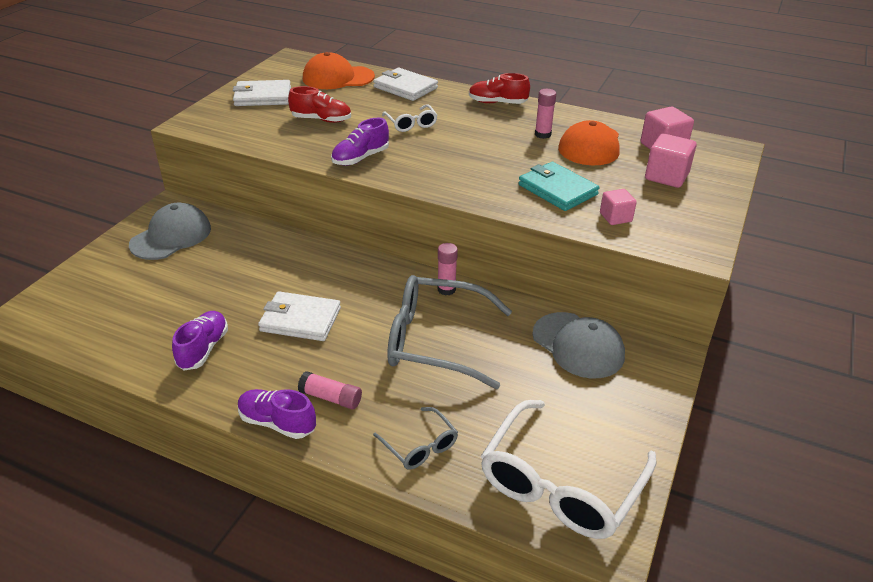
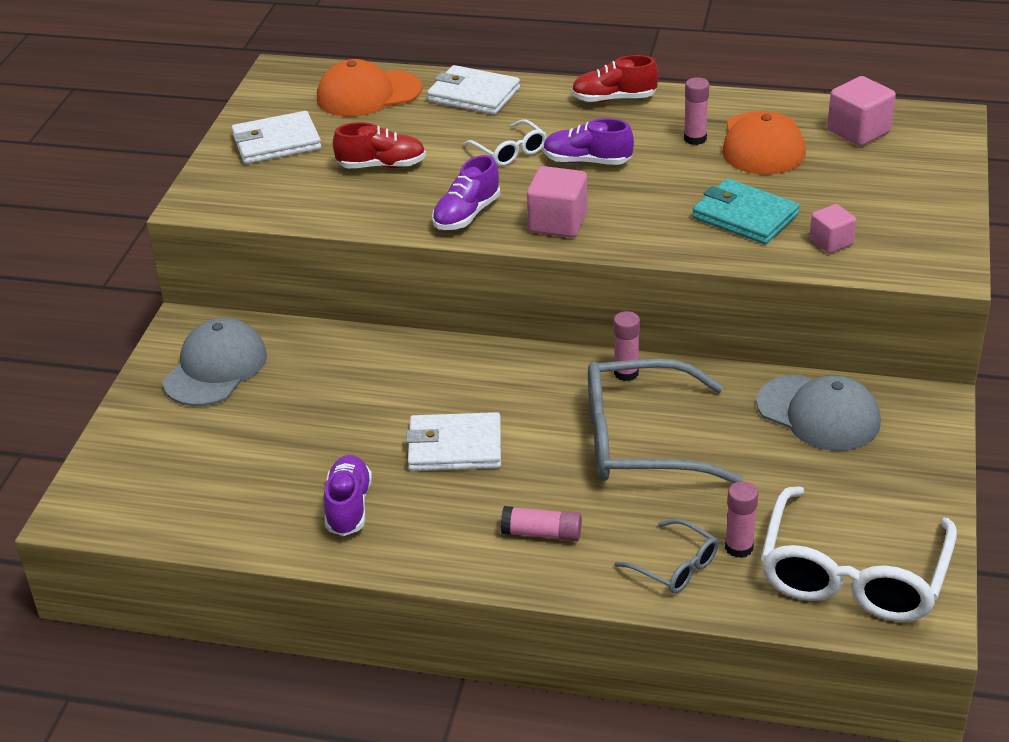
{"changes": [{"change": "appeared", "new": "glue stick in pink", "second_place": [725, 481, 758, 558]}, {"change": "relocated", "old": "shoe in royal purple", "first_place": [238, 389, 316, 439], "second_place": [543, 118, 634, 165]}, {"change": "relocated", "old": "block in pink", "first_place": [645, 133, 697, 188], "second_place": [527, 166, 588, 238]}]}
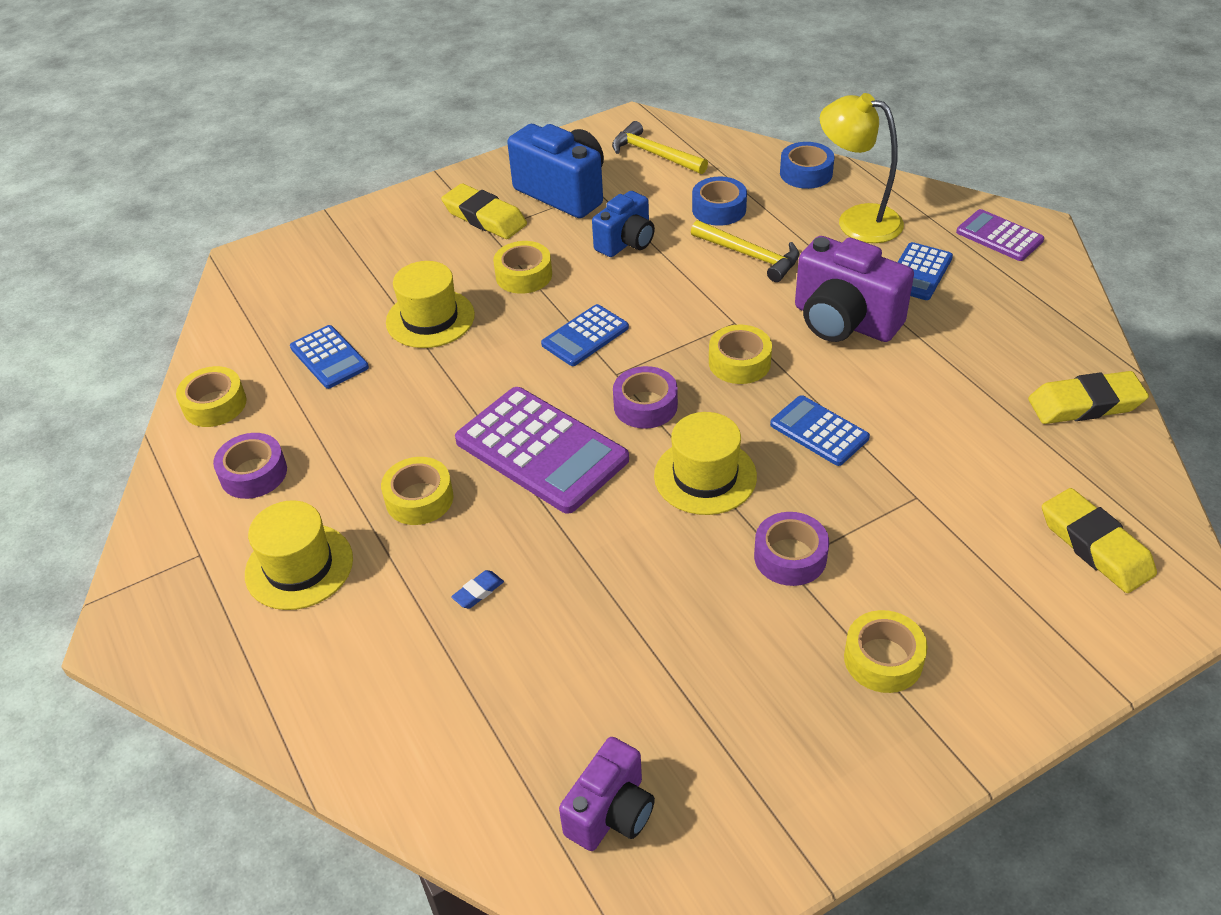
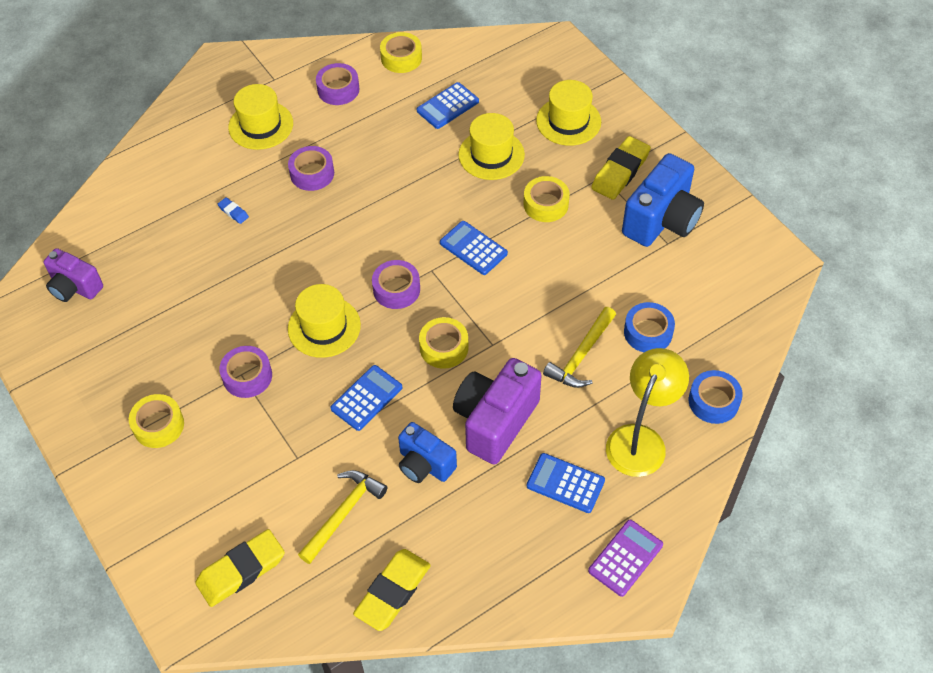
{"changes": [{"change": "missing", "old": "calculator in royal purple", "first_place": [455, 387, 629, 514]}, {"change": "appeared", "new": "tall hat in yellow", "second_place": [536, 80, 601, 146]}, {"change": "relocated", "old": "photo camera in royal blue", "first_place": [592, 191, 655, 257], "second_place": [398, 422, 457, 483]}, {"change": "relocated", "old": "hammer in yellow", "first_place": [612, 121, 708, 174], "second_place": [298, 470, 388, 564]}, {"change": "colour", "old": "tape in yellow", "new": "tape in royal purple", "first_place": [381, 457, 453, 525], "second_place": [288, 146, 334, 191]}, {"change": "spun", "old": "eraser in yellow", "first_place": [1028, 371, 1149, 424], "second_place": [353, 549, 431, 631], "degrees": 45}]}
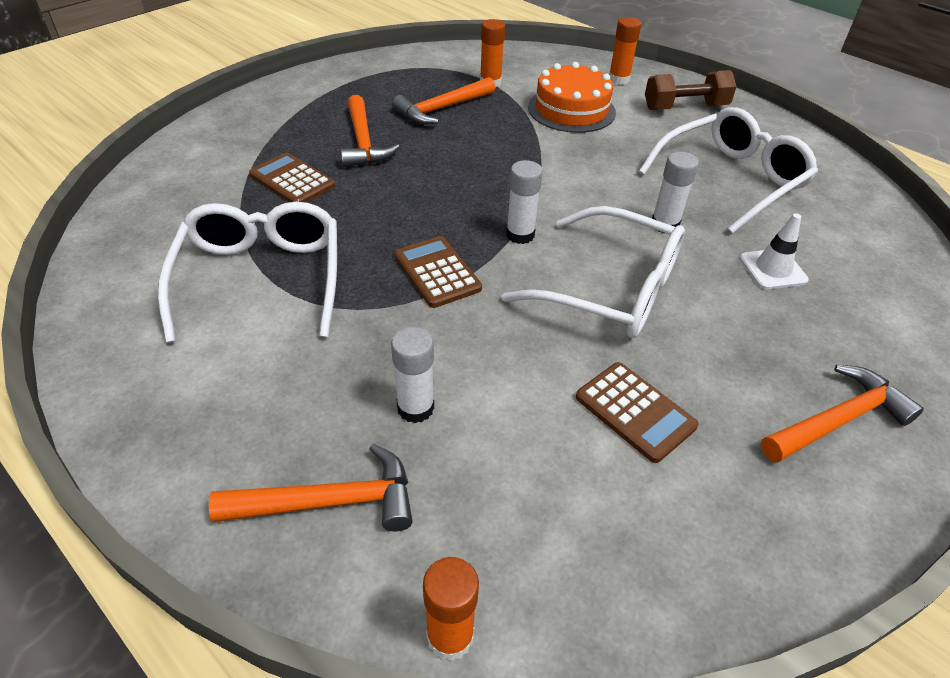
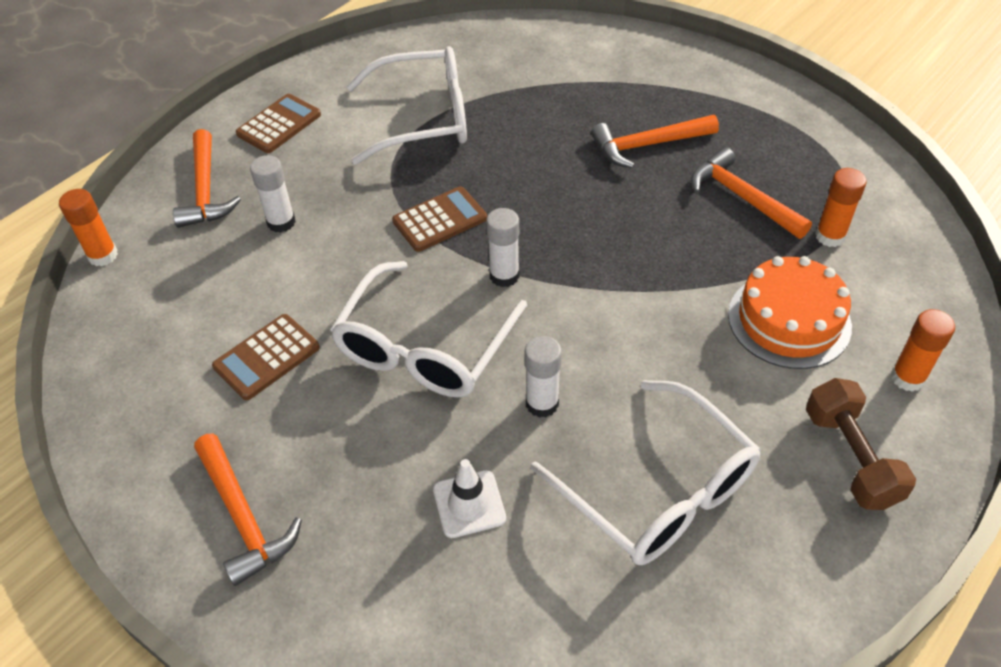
{"changes": [{"change": "relocated", "old": "calculator in russet", "first_place": [249, 153, 335, 203], "second_place": [236, 94, 321, 153]}]}
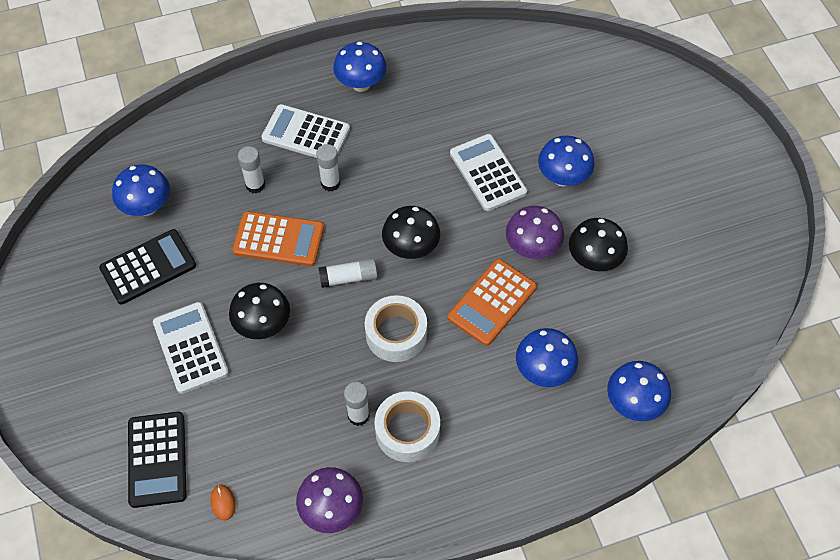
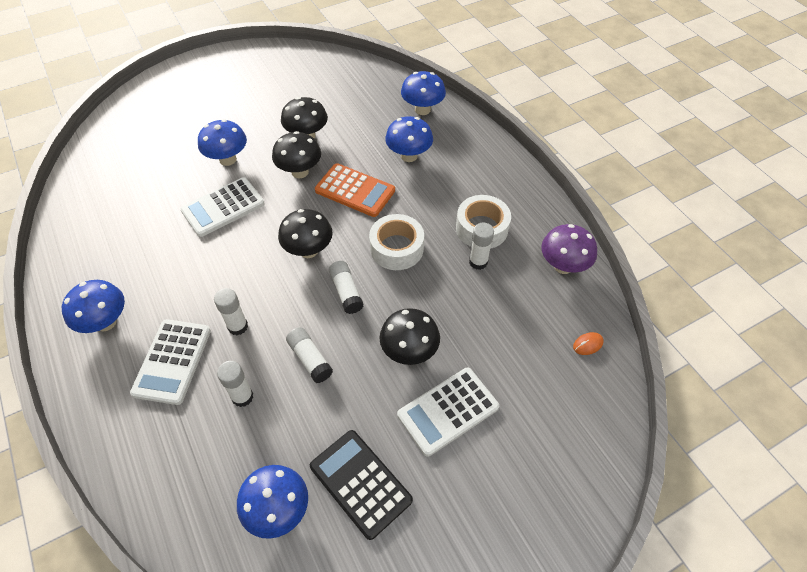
{"changes": [{"change": "missing", "old": "calculator in ebony", "first_place": [128, 412, 187, 508]}, {"change": "exchanged", "old": "calculator in bright orange", "new": "glue stick in white", "first_place": [232, 211, 324, 266], "second_place": [286, 327, 333, 383]}, {"change": "colour", "old": "fungus in royal purple", "new": "fungus in ebony", "first_place": [506, 206, 564, 259], "second_place": [272, 131, 321, 178]}]}
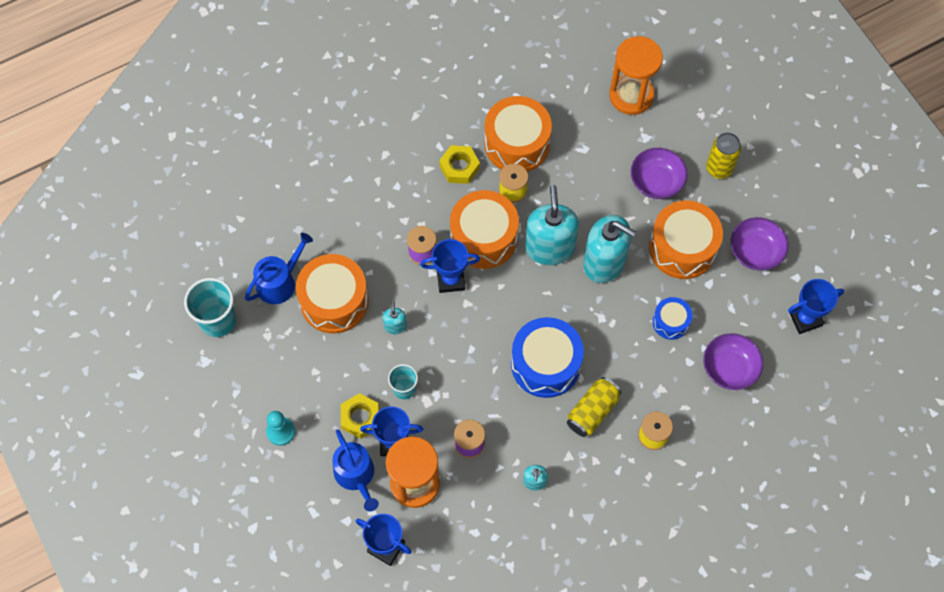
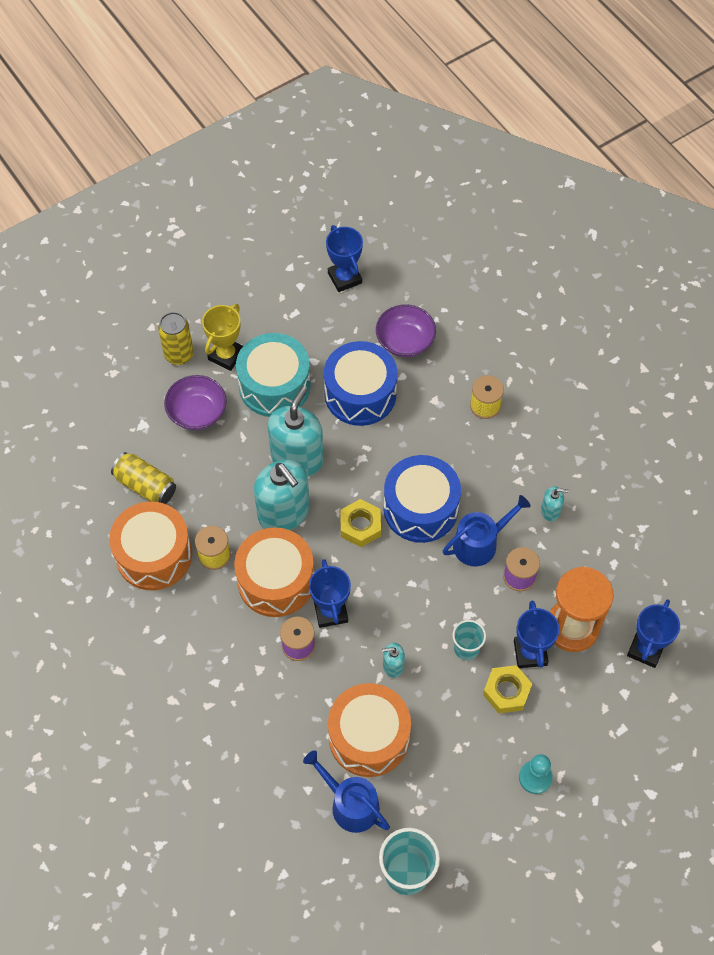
{"changes": [{"change": "missing", "old": "hourglass in bright orange", "first_place": [609, 36, 663, 115]}, {"change": "missing", "old": "deep dish in royal purple", "first_place": [730, 217, 788, 271]}, {"change": "appeared", "new": "prize cup in yellow", "second_place": [202, 304, 243, 371]}, {"change": "relocated", "old": "sprinkling can in royal blue", "first_place": [332, 429, 379, 511], "second_place": [443, 495, 531, 566]}, {"change": "relocated", "old": "hex nut in yellow", "first_place": [439, 145, 480, 184], "second_place": [340, 499, 381, 547]}, {"change": "relocated", "old": "soda can in yellow", "first_place": [567, 377, 622, 437], "second_place": [111, 452, 176, 504]}, {"change": "colour", "old": "drum in bright orange", "new": "drum in aqua", "first_place": [649, 200, 723, 279], "second_place": [236, 333, 311, 417]}, {"change": "spun", "old": "soap pump in aqua", "first_place": [525, 185, 579, 265], "second_place": [254, 460, 310, 530], "degrees": -120}, {"change": "size", "old": "drum in royal blue", "first_place": [652, 297, 692, 340], "second_place": [324, 341, 397, 426], "factor": 1.87}]}
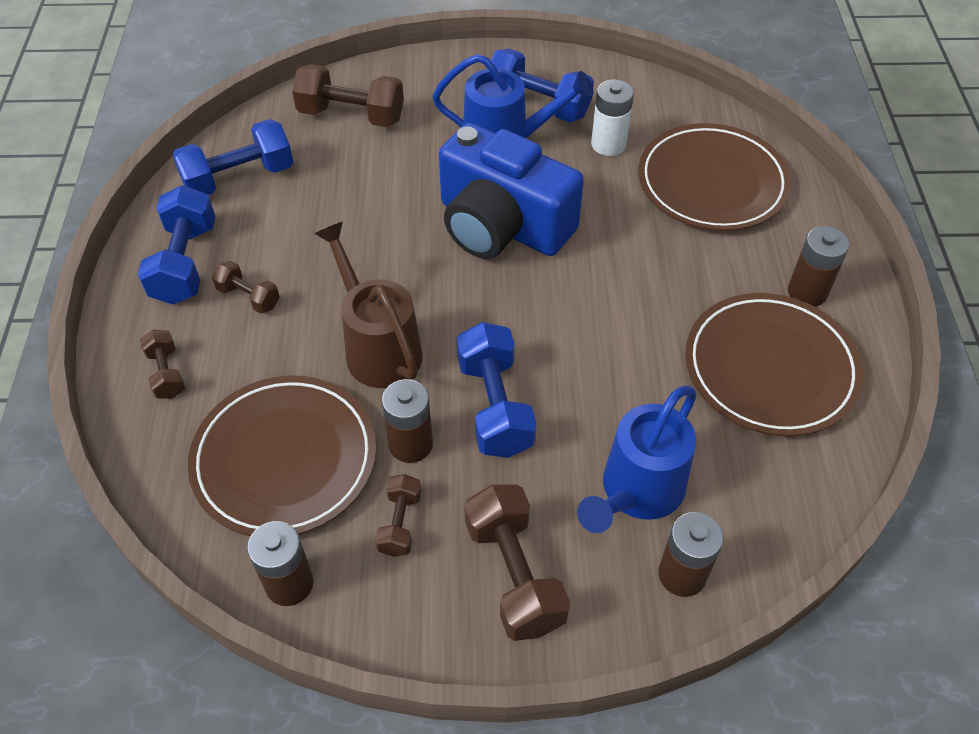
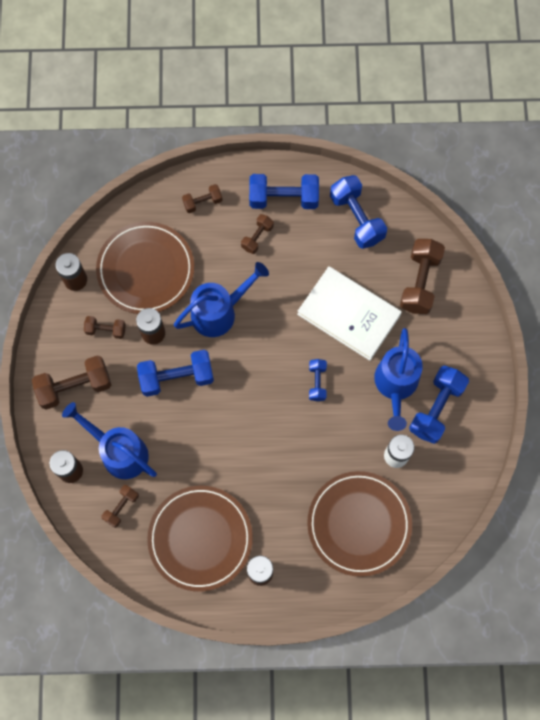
{"changes": [{"change": "appeared", "new": "dumbbell in russet", "second_place": [101, 485, 139, 528]}, {"change": "appeared", "new": "hardback in white", "second_place": [297, 266, 402, 361]}, {"change": "exchanged", "old": "photo camera in royal blue", "new": "dumbbell in royal blue", "first_place": [439, 123, 584, 259], "second_place": [309, 359, 327, 401]}, {"change": "colour", "old": "sprinkling can in russet", "new": "sprinkling can in royal blue", "first_place": [314, 222, 423, 388], "second_place": [174, 262, 269, 337]}]}
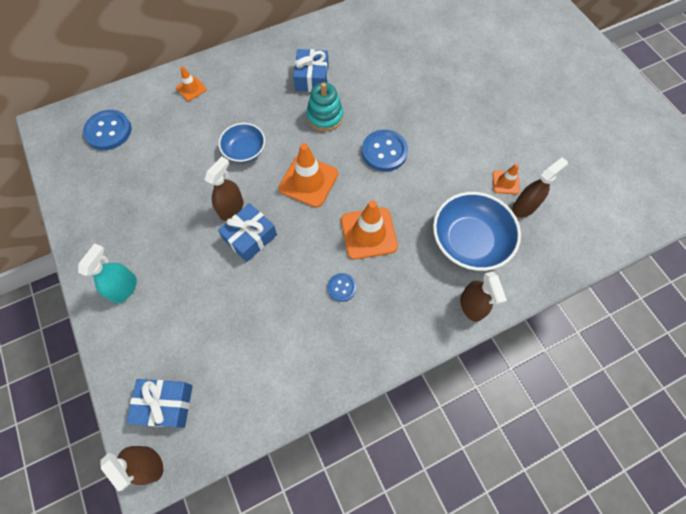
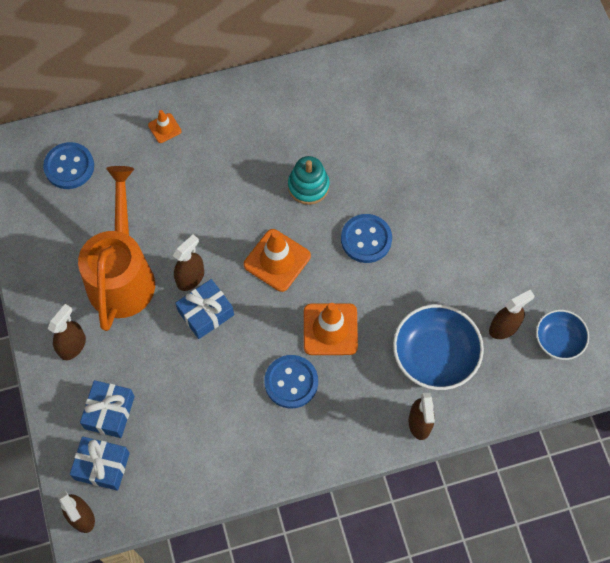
{"changes": [{"change": "missing", "old": "safety cone in bright orange", "first_place": [493, 164, 520, 194]}, {"change": "appeared", "new": "sprinkling can in bright orange", "second_place": [78, 166, 155, 331]}, {"change": "relocated", "old": "deep dish in royal blue", "first_place": [219, 123, 265, 163], "second_place": [536, 310, 589, 360]}, {"change": "relocated", "old": "gift in royal blue", "first_place": [293, 49, 329, 92], "second_place": [80, 380, 135, 438]}, {"change": "colour", "old": "sprayer in aqua", "new": "sprayer in russet", "first_place": [78, 243, 137, 303], "second_place": [48, 304, 86, 360]}, {"change": "size", "old": "button in royal blue", "first_place": [328, 273, 356, 302], "second_place": [264, 355, 318, 409], "factor": 1.8}]}
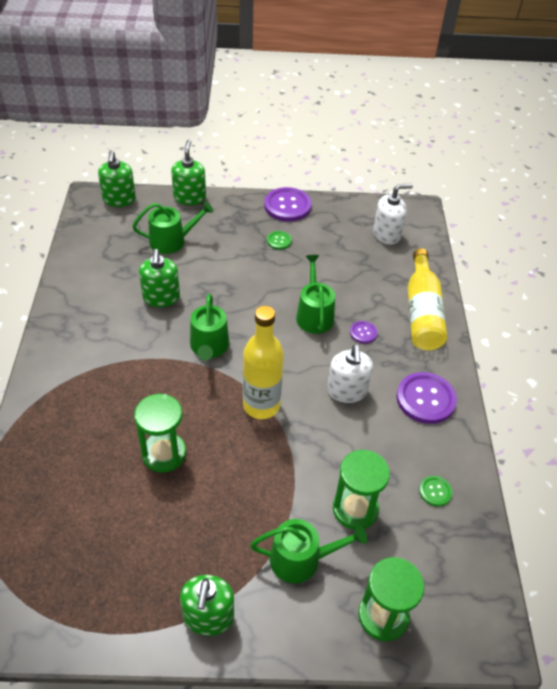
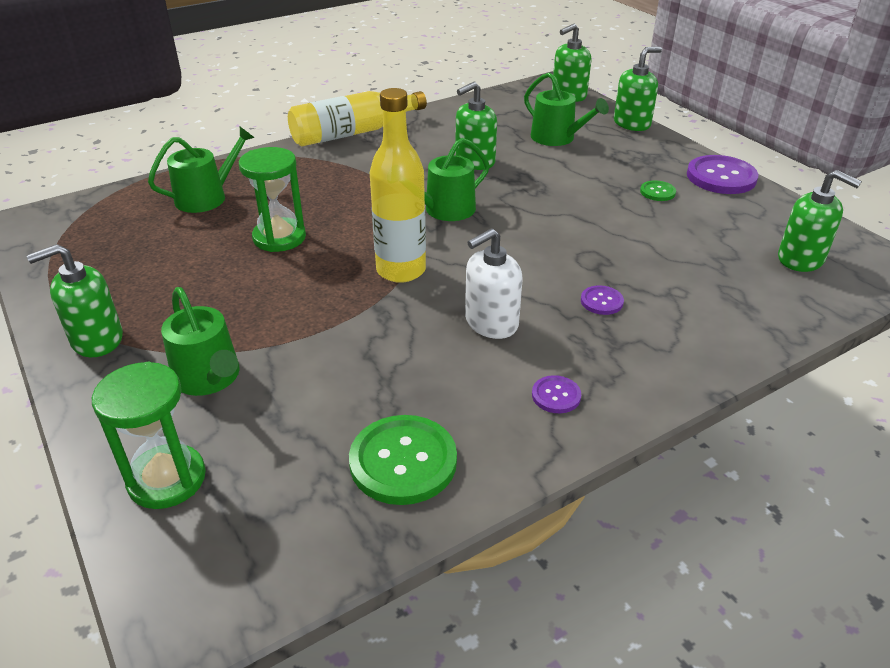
{"changes": [{"change": "missing", "old": "hourglass in green", "first_place": [333, 450, 390, 530]}, {"change": "relocated", "old": "sprinkling can in green", "first_place": [296, 255, 335, 334], "second_place": [148, 127, 255, 213]}, {"change": "relocated", "old": "flask in yellow", "first_place": [407, 248, 447, 350], "second_place": [288, 91, 427, 147]}, {"change": "colour", "old": "soap pump in white", "new": "soap pump in green", "first_place": [373, 184, 413, 245], "second_place": [778, 170, 862, 272]}, {"change": "size", "old": "button in royal purple", "first_place": [397, 372, 457, 424], "second_place": [532, 375, 581, 413], "factor": 0.5}, {"change": "size", "old": "button in green", "first_place": [419, 476, 452, 507], "second_place": [349, 415, 457, 505], "factor": 2.01}]}
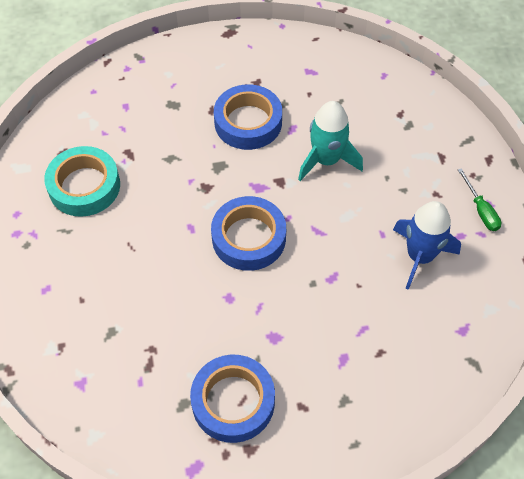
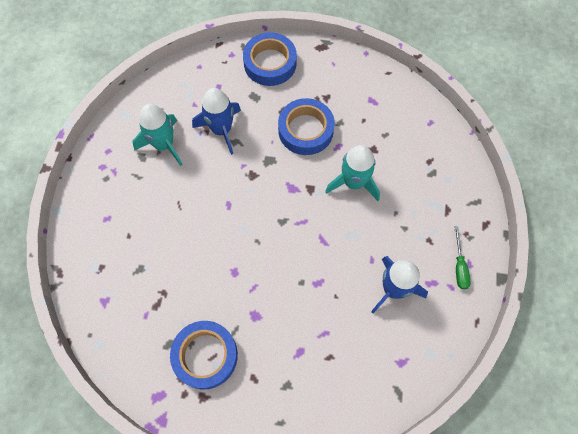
{"changes": [{"change": "appeared", "new": "rocket in royal blue", "second_place": [192, 88, 241, 155]}, {"change": "relocated", "old": "tape in royal blue", "first_place": [211, 196, 286, 271], "second_place": [243, 32, 297, 86]}, {"change": "exchanged", "old": "tape in aqua", "new": "rocket in aqua", "first_place": [44, 146, 120, 217], "second_place": [132, 104, 183, 166]}]}
